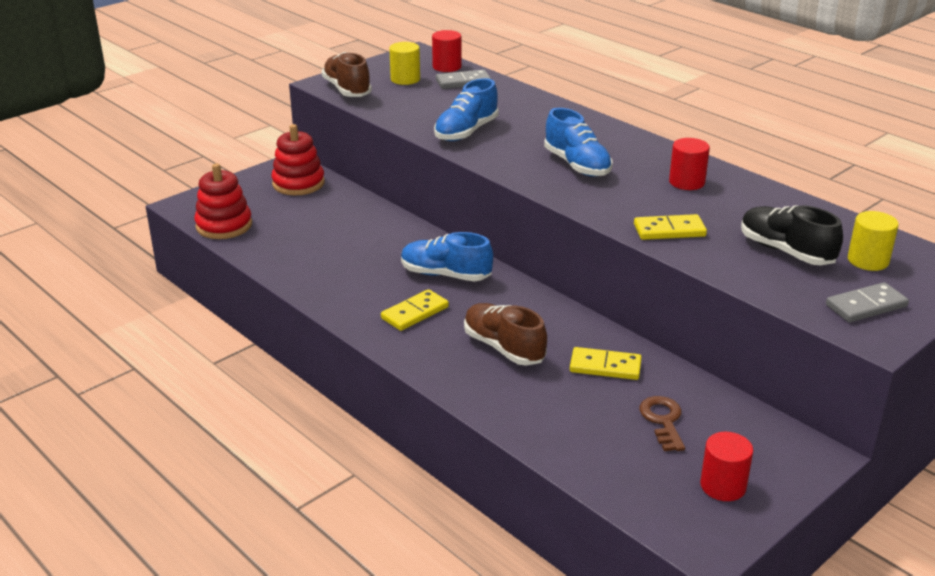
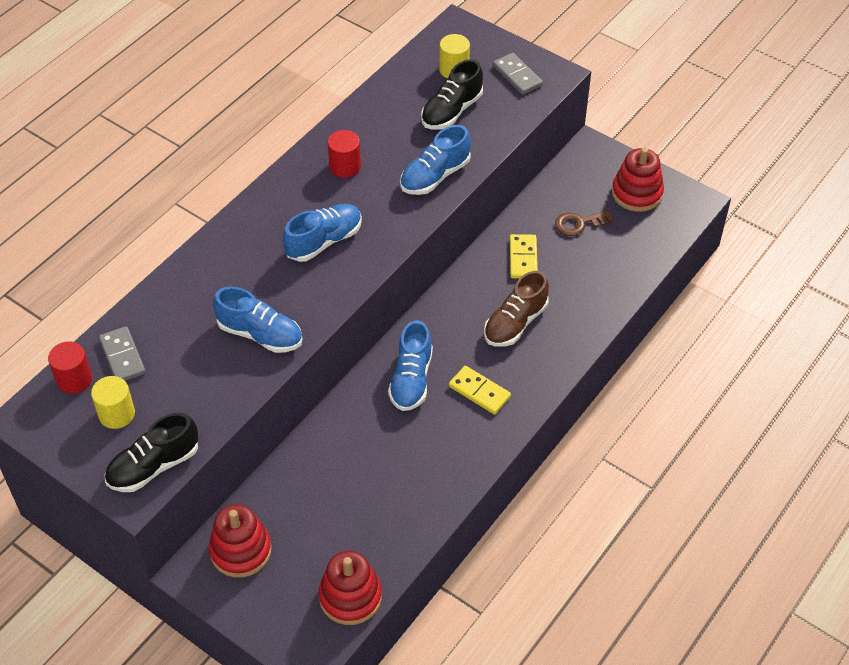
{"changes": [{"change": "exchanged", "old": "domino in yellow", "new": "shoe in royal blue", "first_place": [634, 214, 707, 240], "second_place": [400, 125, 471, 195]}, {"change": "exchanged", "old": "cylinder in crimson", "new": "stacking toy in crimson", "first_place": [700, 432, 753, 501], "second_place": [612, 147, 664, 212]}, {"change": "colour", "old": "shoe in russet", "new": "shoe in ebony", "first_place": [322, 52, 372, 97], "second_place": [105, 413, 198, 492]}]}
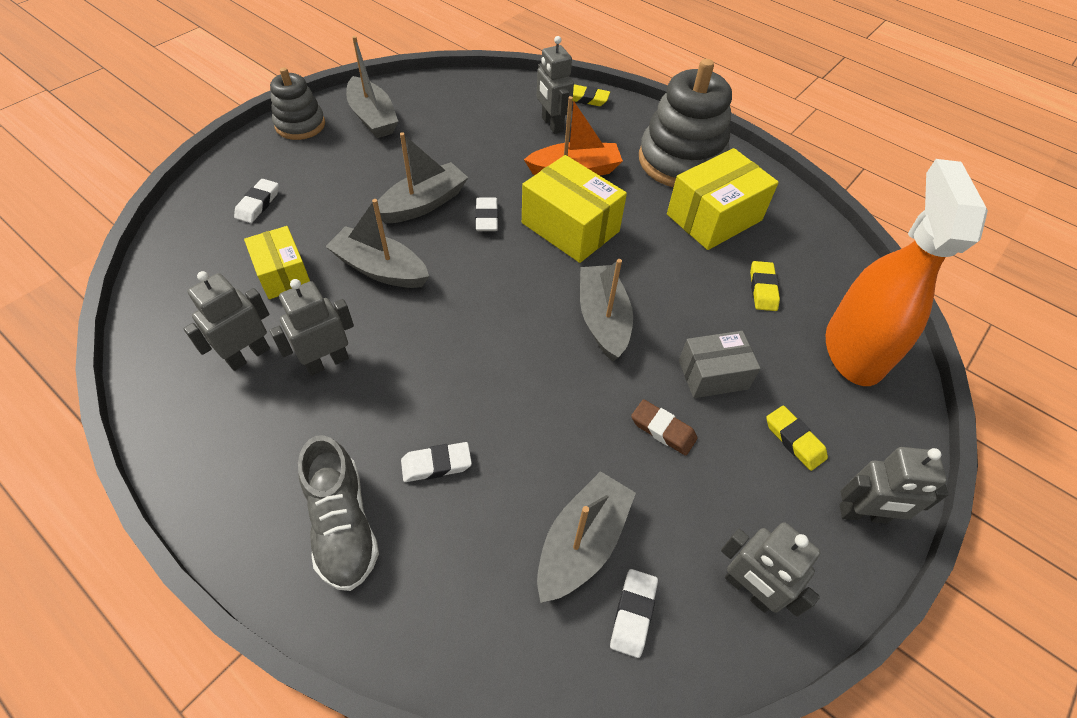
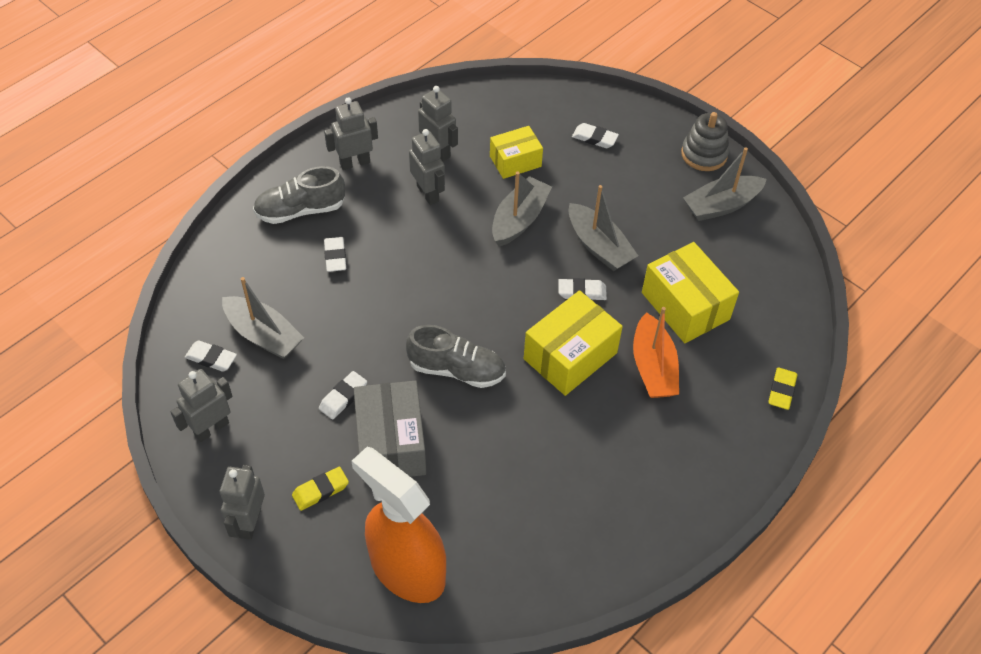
{"changes": [{"change": "missing", "old": "stacking toy in grey", "first_place": [639, 59, 732, 187]}, {"change": "missing", "old": "eraser in yellow", "first_place": [750, 261, 780, 311]}, {"change": "relocated", "old": "robot figure in grey", "first_place": [537, 36, 574, 134], "second_place": [324, 97, 378, 170]}, {"change": "relocated", "old": "box in yellow", "first_place": [667, 148, 779, 250], "second_place": [642, 242, 739, 343]}, {"change": "exchanged", "old": "toy boat in grey", "new": "shoe in grey", "first_place": [580, 259, 633, 361], "second_place": [406, 325, 506, 388]}, {"change": "colour", "old": "eraser in russet", "new": "eraser in white", "first_place": [631, 399, 698, 456], "second_place": [319, 371, 367, 419]}, {"change": "spun", "old": "sprayer in bright orange", "first_place": [826, 159, 988, 386], "second_place": [351, 447, 446, 603], "degrees": -150}, {"change": "size", "old": "box in grey", "first_place": [679, 331, 761, 398], "second_place": [354, 381, 426, 482], "factor": 1.57}]}
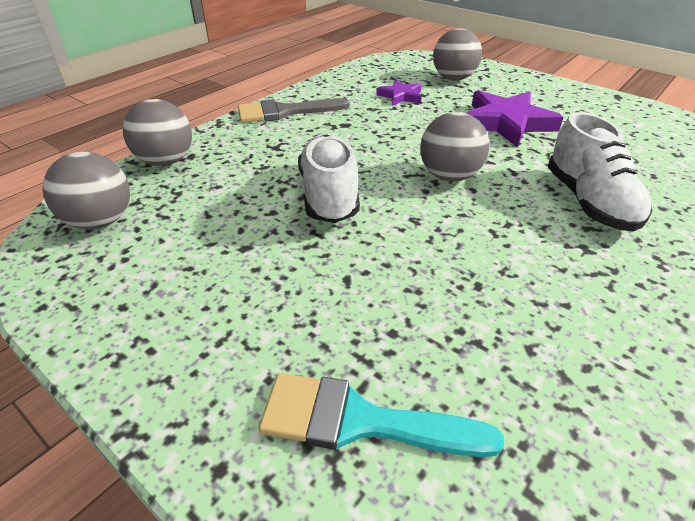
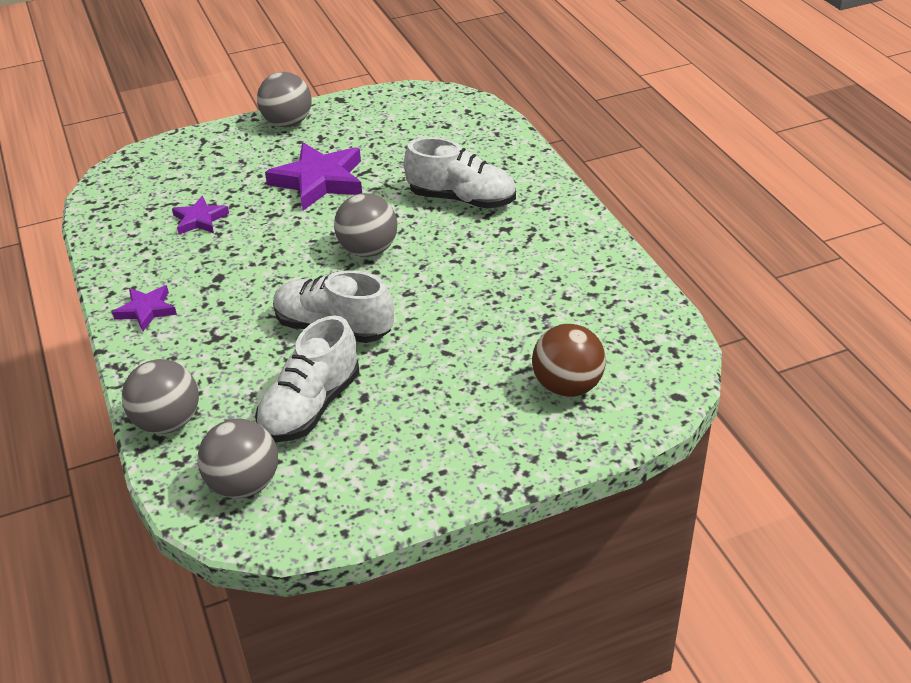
{"changes": [{"change": "appeared", "new": "shoe in white", "second_place": [255, 315, 359, 442]}, {"change": "relocated", "old": "ball in grey", "first_place": [433, 28, 482, 81], "second_place": [257, 72, 312, 127]}, {"change": "exchanged", "old": "paint brush in grey", "new": "star in royal purple", "first_place": [238, 98, 350, 123], "second_place": [112, 285, 177, 331]}, {"change": "exchanged", "old": "paint brush in aqua", "new": "ball in russet", "first_place": [259, 373, 504, 457], "second_place": [532, 324, 606, 397]}]}
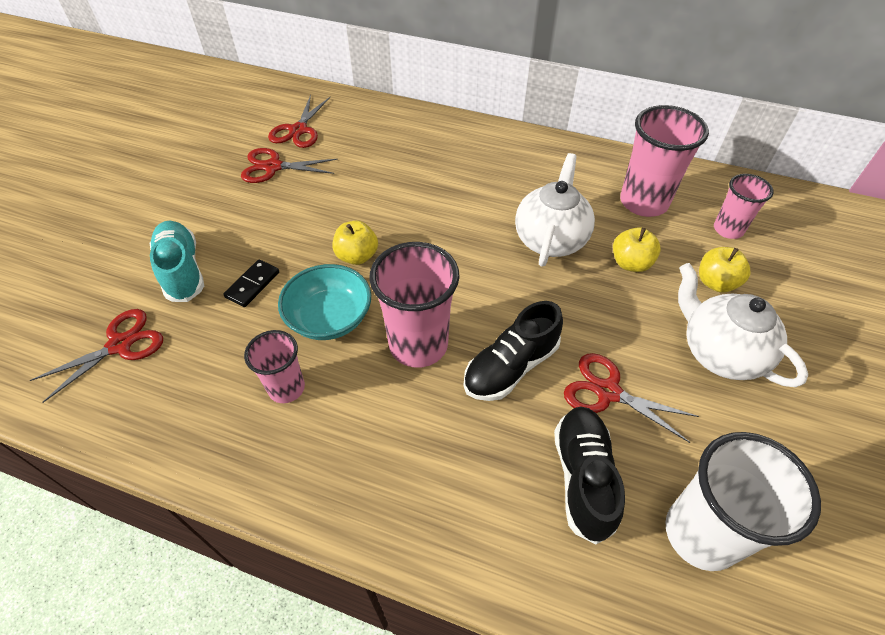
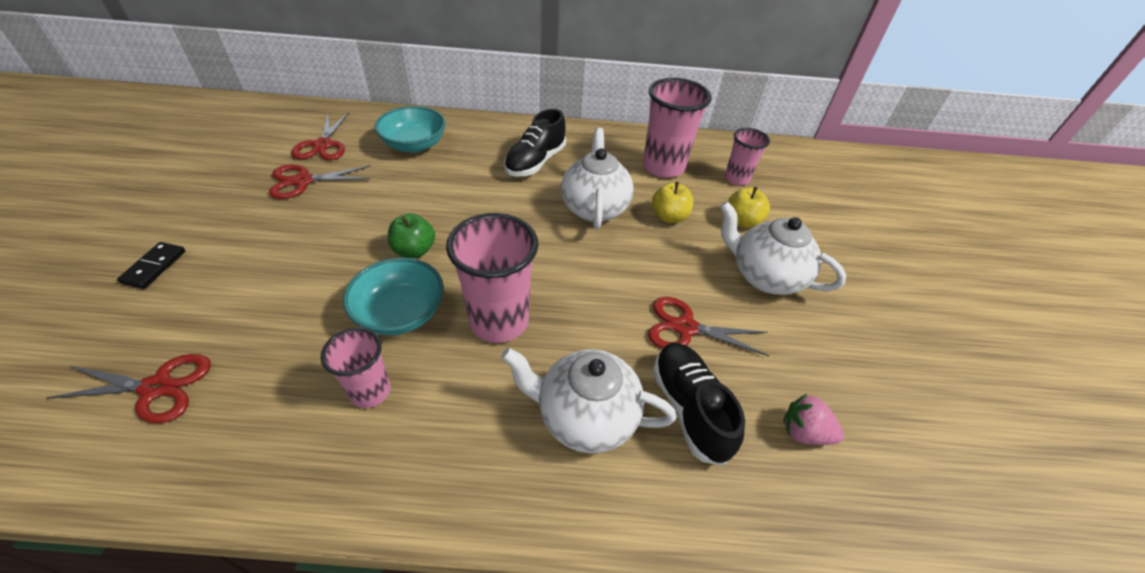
{"changes": [{"change": "missing", "old": "shoe in aqua", "first_place": [149, 221, 204, 302]}, {"change": "appeared", "new": "deep dish in aqua", "second_place": [374, 106, 446, 153]}, {"change": "appeared", "new": "tea pot in white", "second_place": [501, 348, 676, 453]}, {"change": "relocated", "old": "domino in ebony", "first_place": [223, 260, 279, 307], "second_place": [117, 242, 185, 289]}, {"change": "relocated", "old": "shoe in ebony", "first_place": [463, 301, 563, 401], "second_place": [504, 109, 566, 176]}, {"change": "exchanged", "old": "cup in white", "new": "toy strawberry in pink", "first_place": [666, 432, 821, 571], "second_place": [783, 394, 844, 445]}, {"change": "colour", "old": "apple in yellow", "new": "apple in green", "first_place": [333, 221, 378, 265], "second_place": [388, 214, 435, 258]}, {"change": "spun", "old": "scissors in crimson", "first_place": [29, 309, 163, 403], "second_place": [46, 354, 211, 423], "degrees": 60}]}
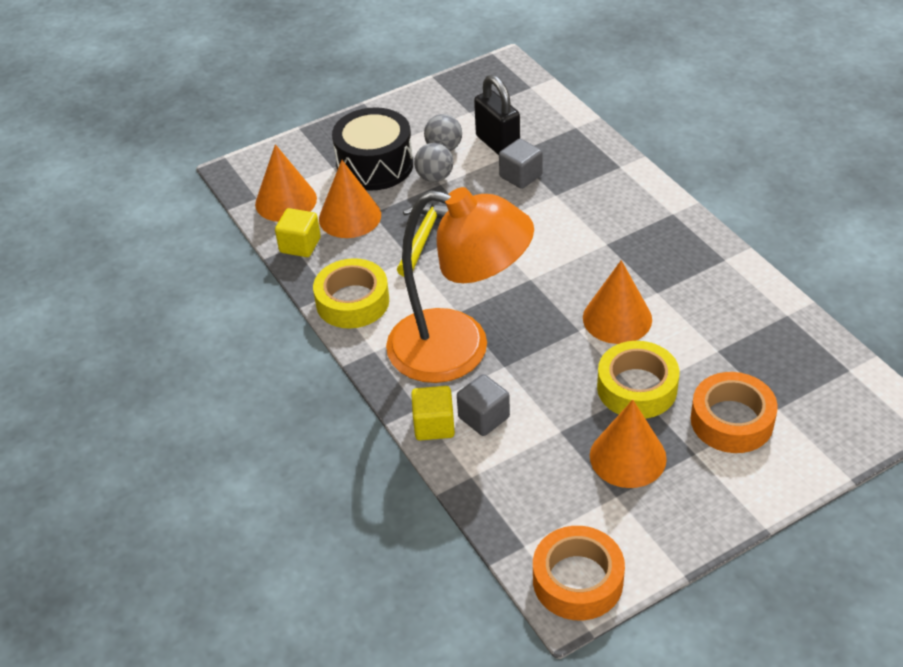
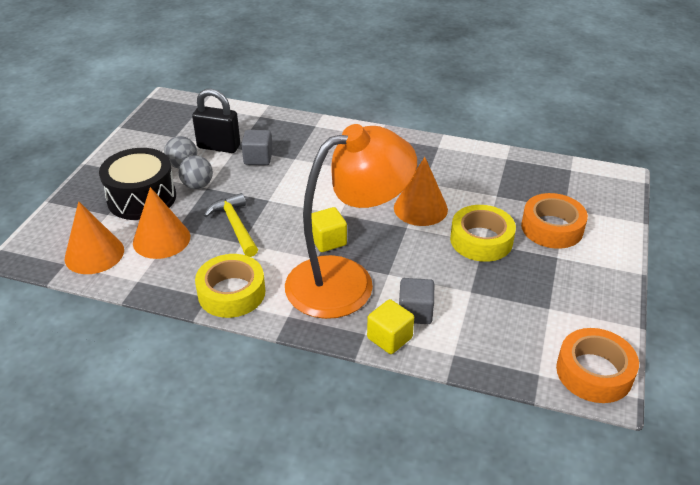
{"changes": [{"change": "missing", "old": "cone shape in bright orange", "first_place": [590, 400, 667, 488]}, {"change": "relocated", "old": "block in yellow", "first_place": [275, 208, 321, 257], "second_place": [311, 207, 347, 252]}]}
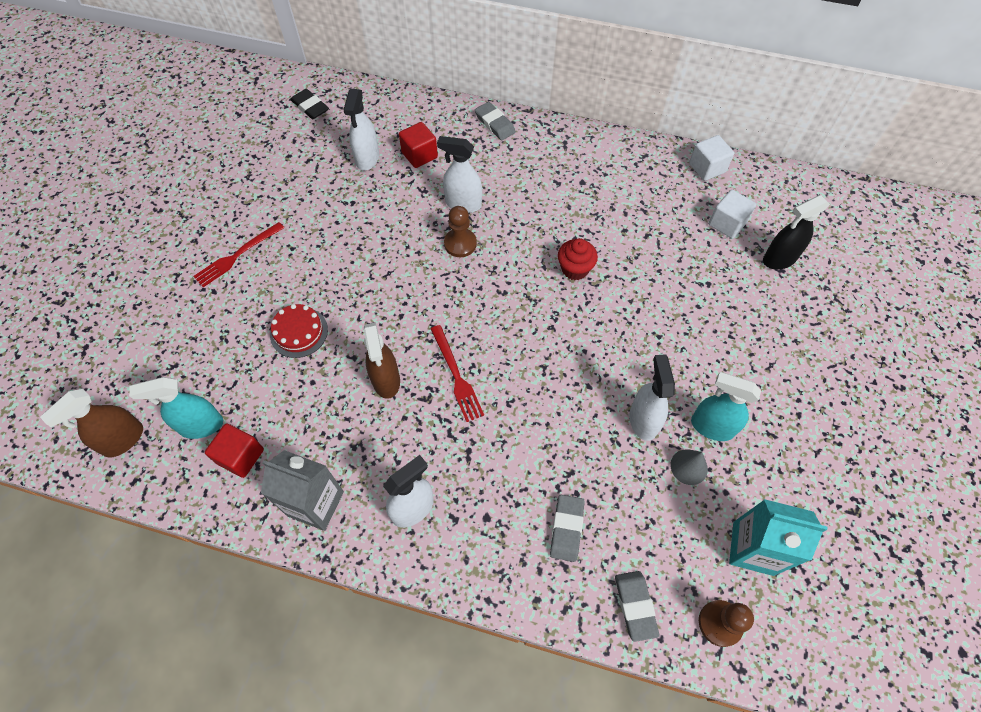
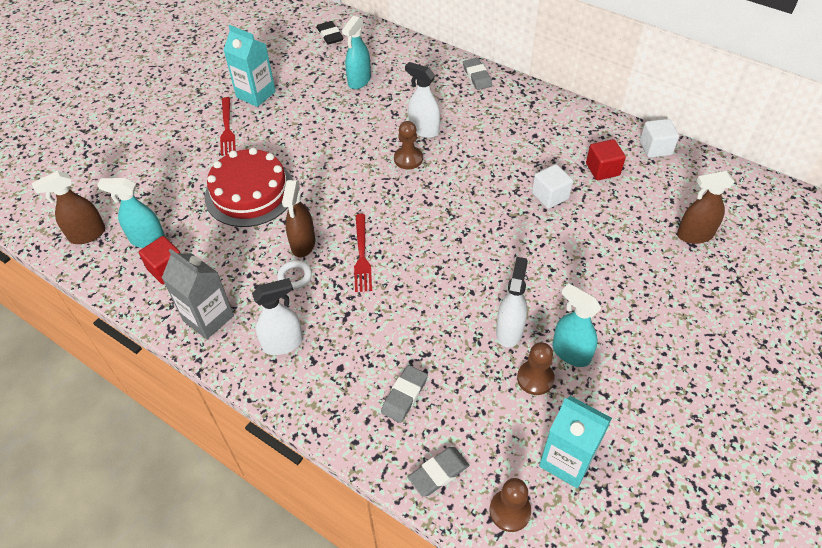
{"changes": [{"change": "missing", "old": "cupcake in crimson", "first_place": [558, 238, 598, 280]}, {"change": "appeared", "new": "milk carton in aqua", "second_place": [224, 25, 276, 107]}, {"change": "appeared", "new": "ring in white", "second_place": [277, 260, 312, 289]}, {"change": "relocated", "old": "block in crimson", "first_place": [399, 122, 438, 168], "second_place": [586, 139, 626, 180]}, {"change": "relocated", "old": "block in white", "first_place": [709, 190, 756, 239], "second_place": [532, 164, 573, 209]}, {"change": "exchanged", "old": "cone shape in grey", "new": "pawn in russet", "first_place": [670, 449, 708, 485], "second_place": [517, 342, 555, 395]}, {"change": "colour", "old": "sprayer in white", "new": "sprayer in aqua", "first_place": [344, 88, 379, 170], "second_place": [342, 16, 371, 89]}, {"change": "colour", "old": "sprayer in ebony", "new": "sprayer in russet", "first_place": [763, 195, 830, 270], "second_place": [677, 171, 735, 244]}, {"change": "spun", "old": "table fork in crimson", "first_place": [193, 222, 284, 287], "second_place": [220, 97, 236, 156], "degrees": -75}, {"change": "spun", "old": "eraser in grey", "first_place": [615, 571, 660, 642], "second_place": [408, 447, 469, 497], "degrees": 45}, {"change": "size", "old": "layer cake in crimson", "first_place": [270, 304, 328, 358], "second_place": [205, 148, 293, 227], "factor": 1.84}]}
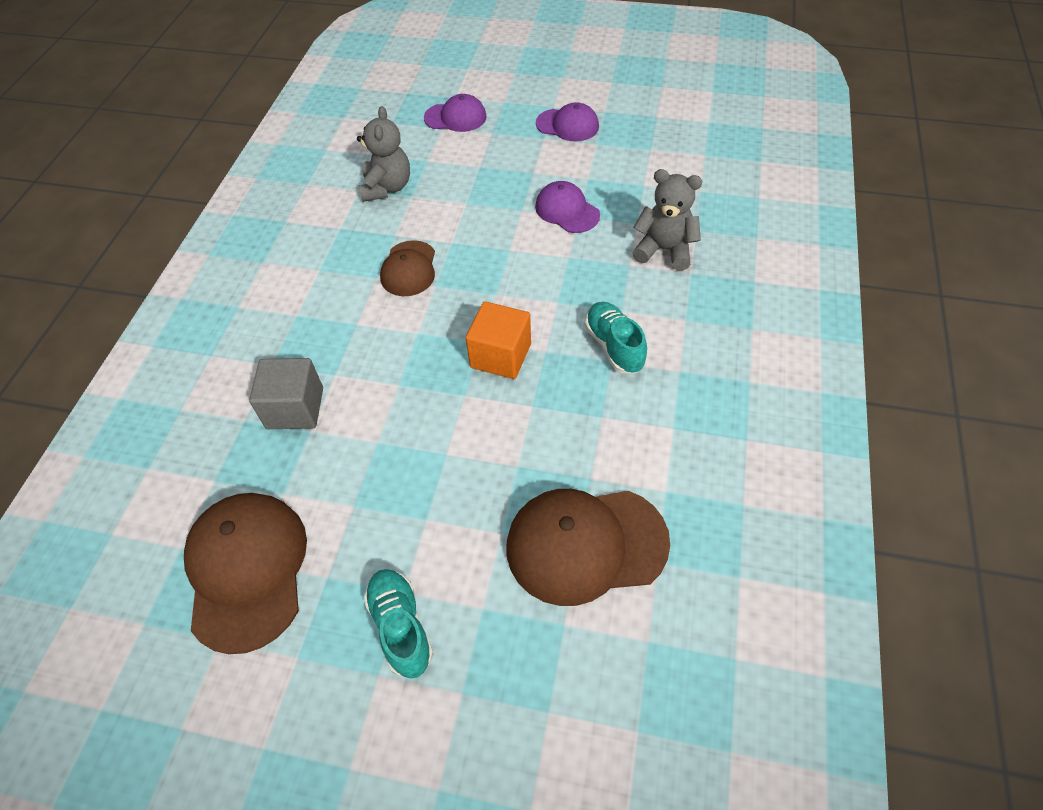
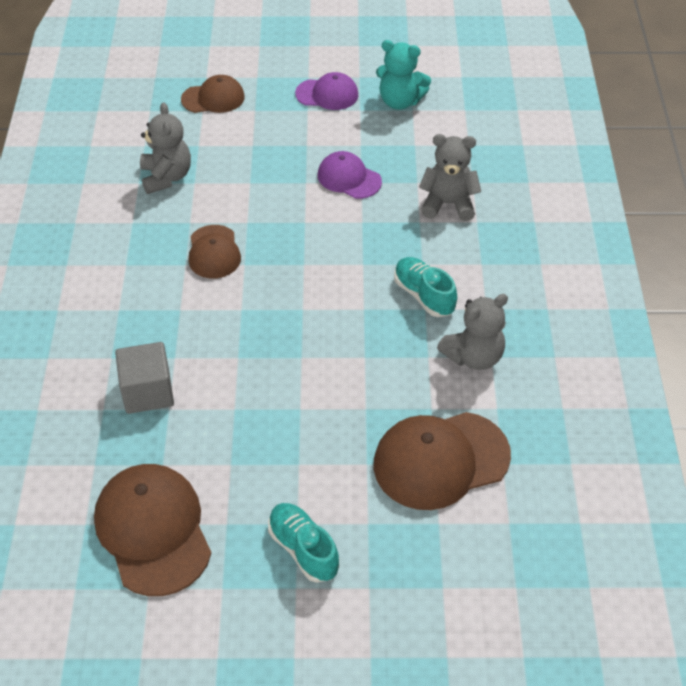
{"changes": [{"change": "missing", "old": "block in bright orange", "first_place": [466, 302, 531, 379]}, {"change": "appeared", "new": "teddy bear in aqua", "second_place": [376, 40, 431, 110]}, {"change": "appeared", "new": "teddy bear in grey", "second_place": [437, 294, 508, 370]}, {"change": "colour", "old": "baseball cap in royal purple", "new": "baseball cap in russet", "first_place": [424, 94, 487, 132], "second_place": [181, 75, 245, 113]}]}
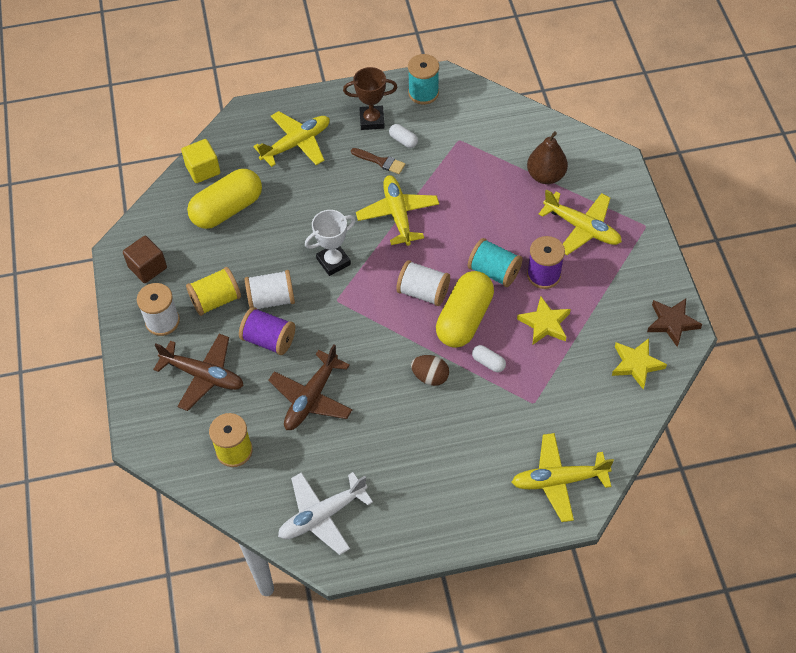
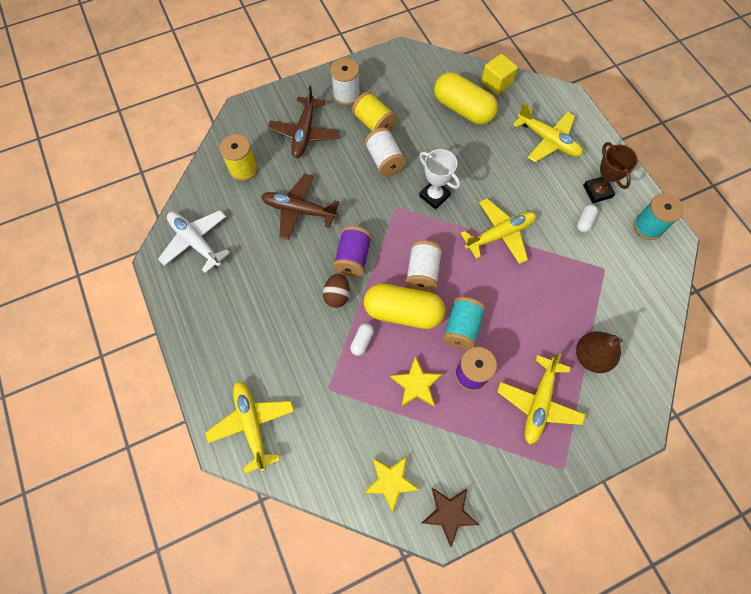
{"changes": [{"change": "missing", "old": "block in russet", "first_place": [123, 236, 167, 283]}, {"change": "missing", "old": "paint brush in russet", "first_place": [351, 148, 405, 174]}, {"change": "relocated", "old": "reel of thread in royal purple", "first_place": [239, 307, 295, 355], "second_place": [333, 226, 372, 277]}]}
